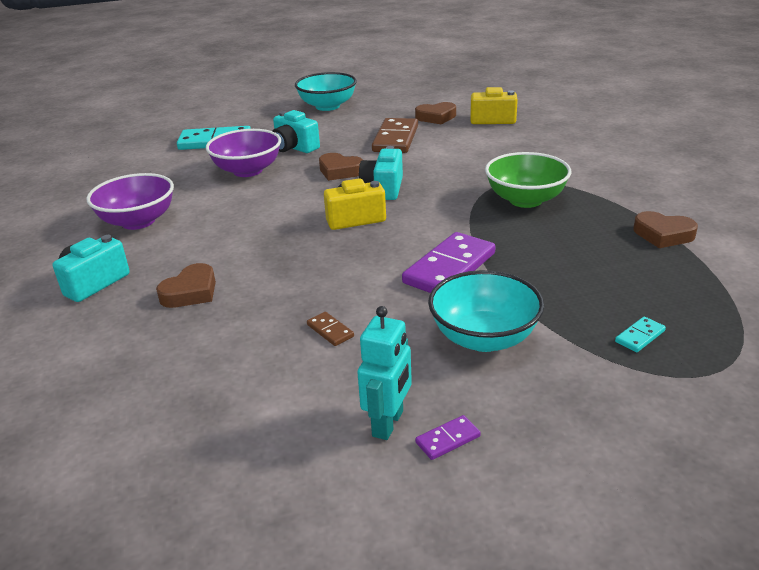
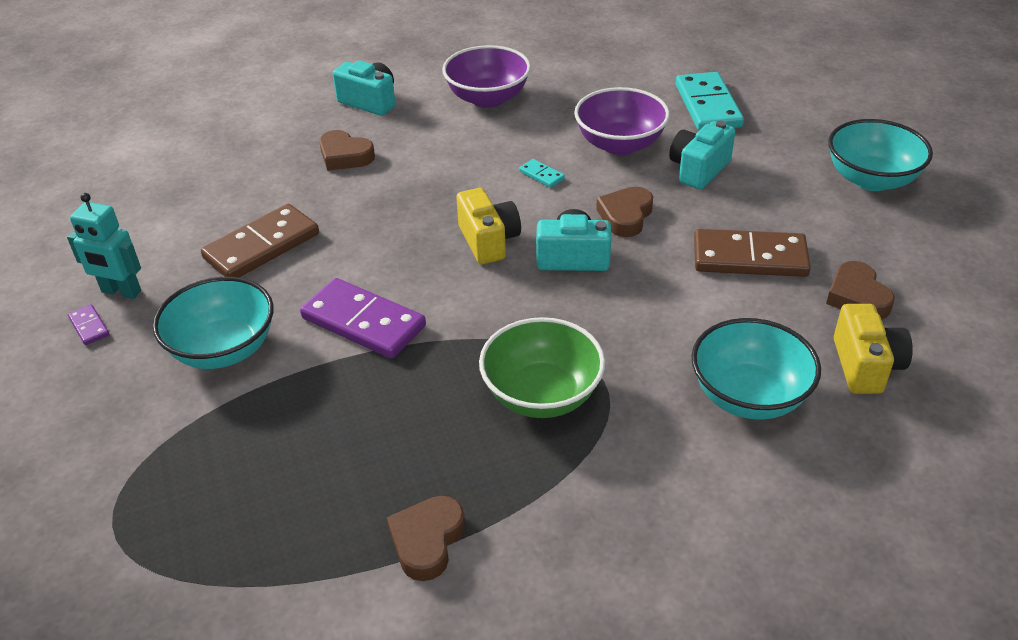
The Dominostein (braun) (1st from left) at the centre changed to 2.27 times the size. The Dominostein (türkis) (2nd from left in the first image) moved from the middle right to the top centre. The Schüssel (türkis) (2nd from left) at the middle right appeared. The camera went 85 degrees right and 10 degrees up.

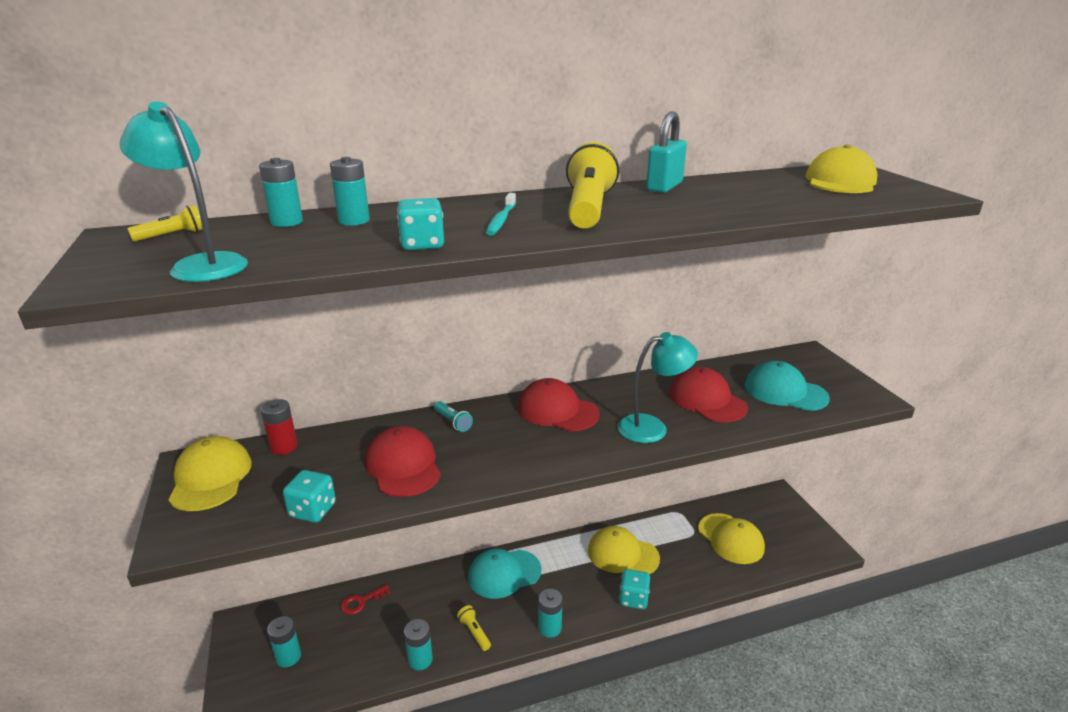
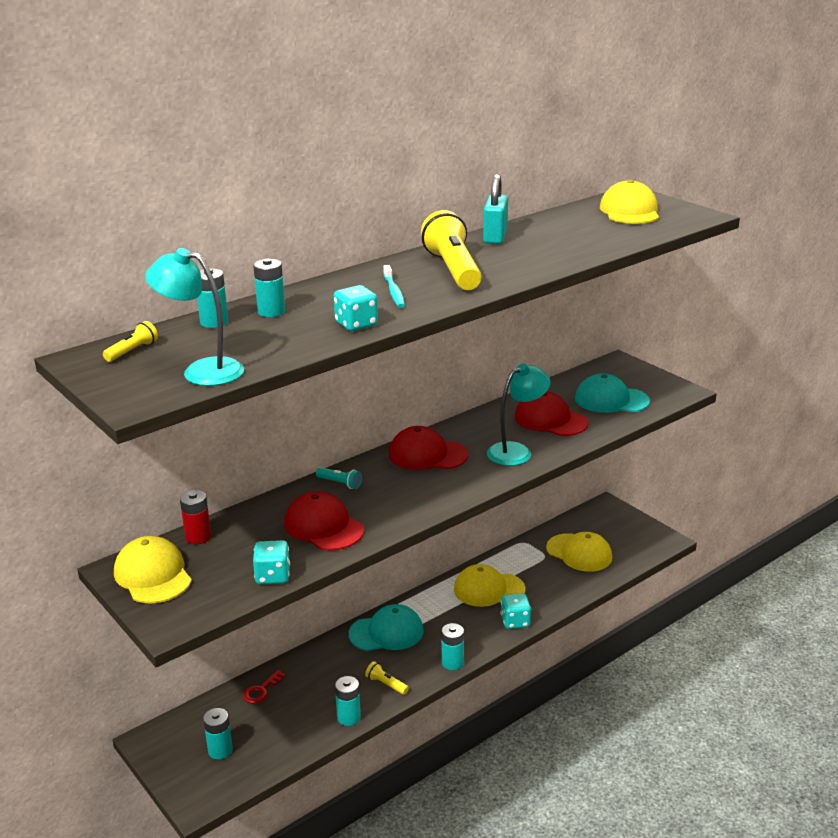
The Kappe (türkis) (1st from left) at the bottom centre turned 150 degrees counterclockwise. The camera went 20 degrees left and 0 degrees up.

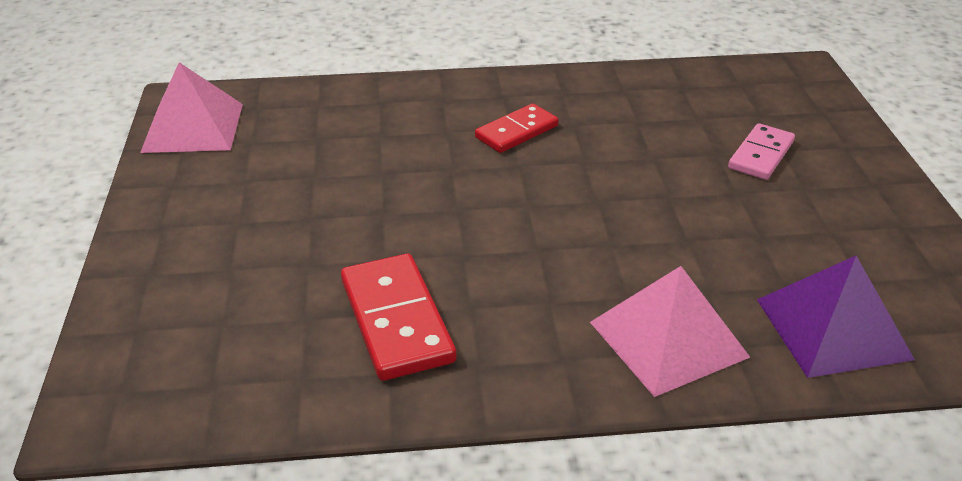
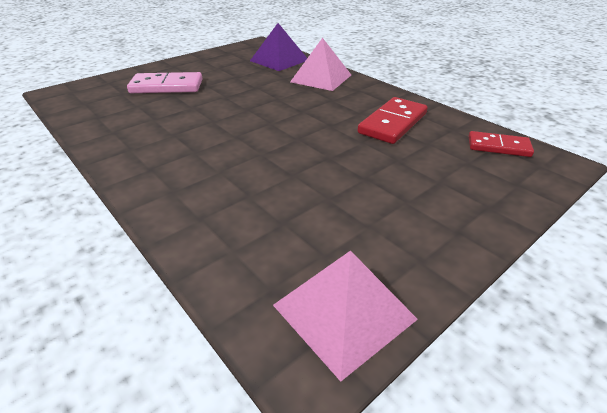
The Dominostein (rot) (2nd from left) moved from the top centre to the middle right. The Dominostein (rosa) at the top right changed to 1.52 times the size. The camera went 125 degrees left and 0 degrees up.

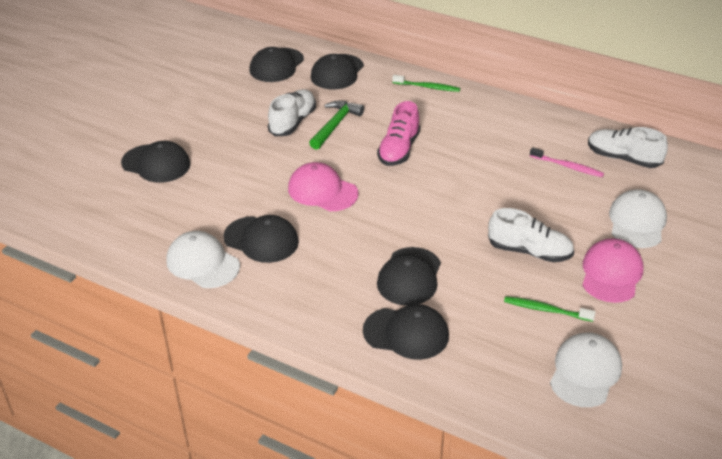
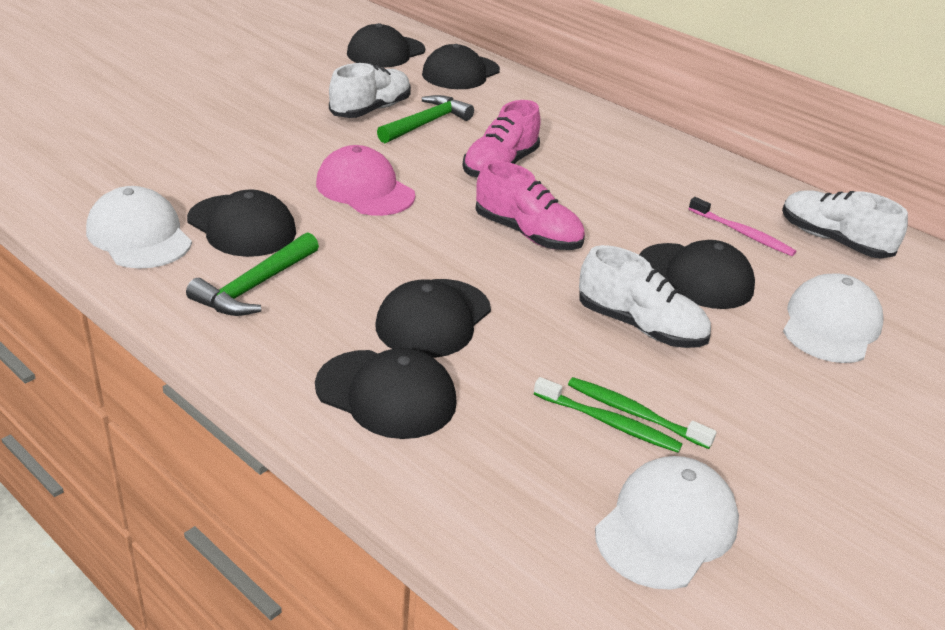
The Kappe (schwarz) (1st from left in the first image) moved from the middle left to the middle right. The Zahnbürste (grün) (1st from left) moved from the top centre to the centre. The Kappe (rosa) (2nd from left) at the middle right disappeared. The Hammer (grün) (1st from left) at the middle left appeared. The Schuh (rosa) (2nd from left) at the top centre appeared. The camera went 10 degrees right and 5 degrees down.

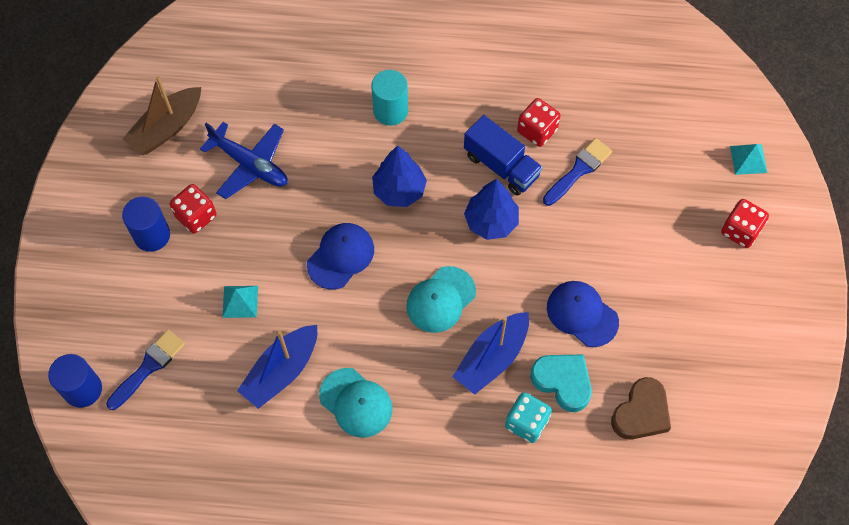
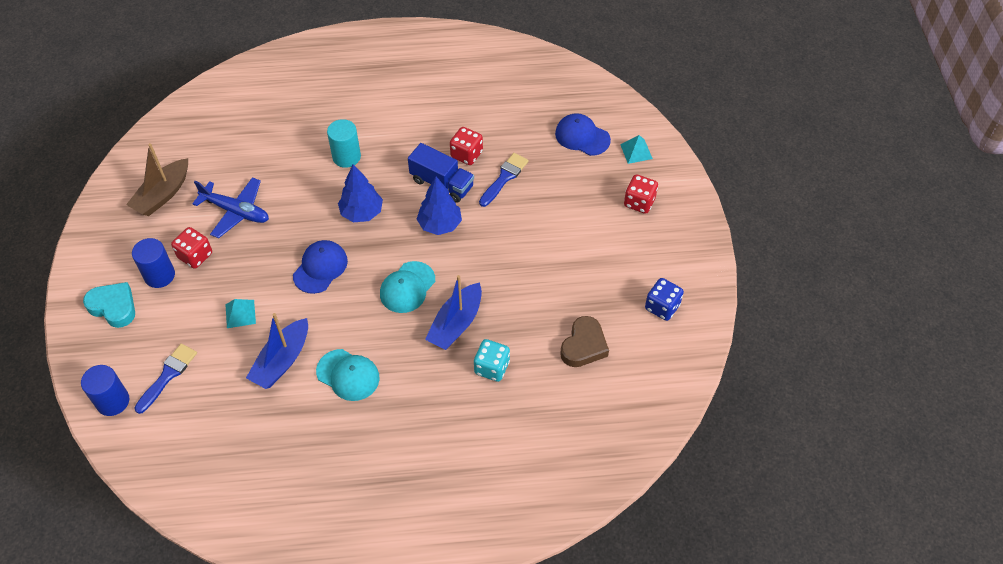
The Herz (türkis) moved from the bottom centre to the middle left. The Kappe (blau) (2nd from left) moved from the middle right to the top centre. The Spielwürfel (blau) at the centre appeared. The camera went 10 degrees left and 10 degrees down.

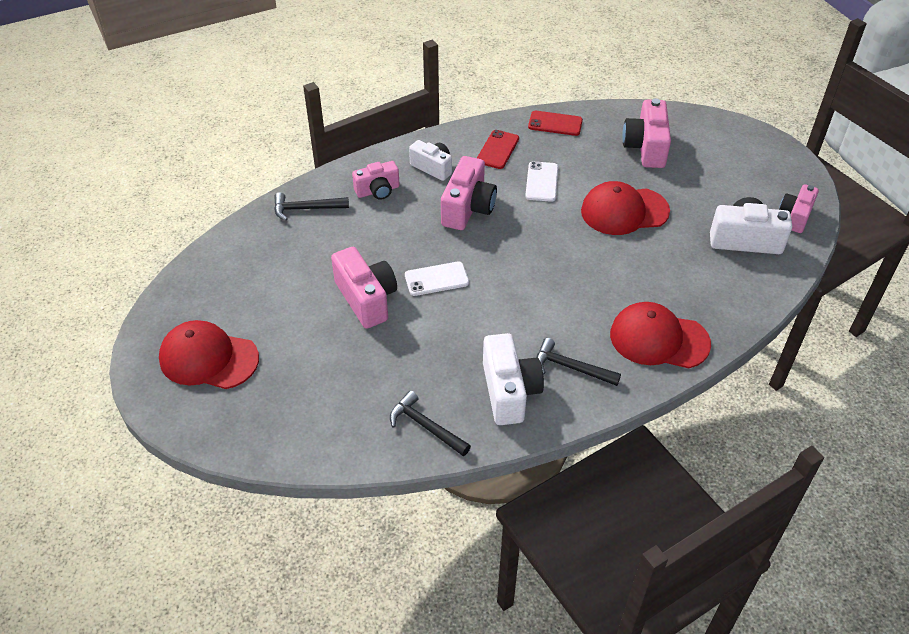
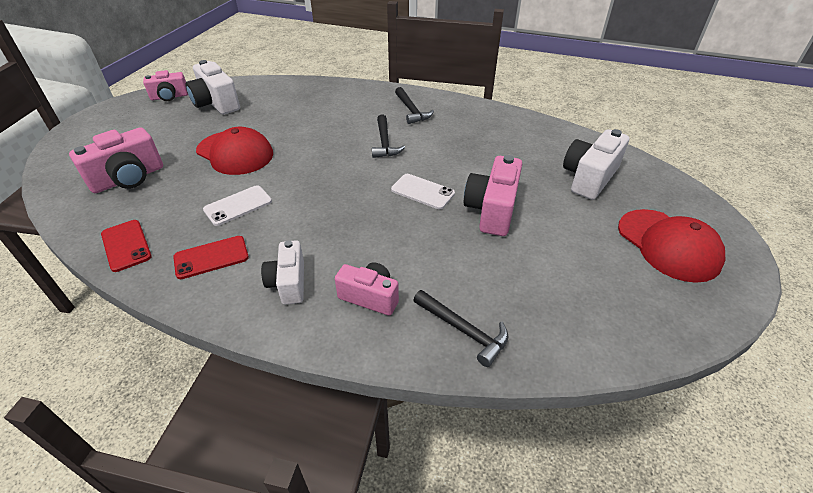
The Hammer (schwarz) (2nd from left in the first image) moved from the bottom centre to the top centre. The Kamera (rosa) (3rd from left) at the top centre disappeared. The Kamera (weiß) (2nd from left in the first image) moved from the centre to the top right. The Kappe (rot) (3rd from left) at the middle right disappeared. The camera went 135 degrees left and 5 degrees down.

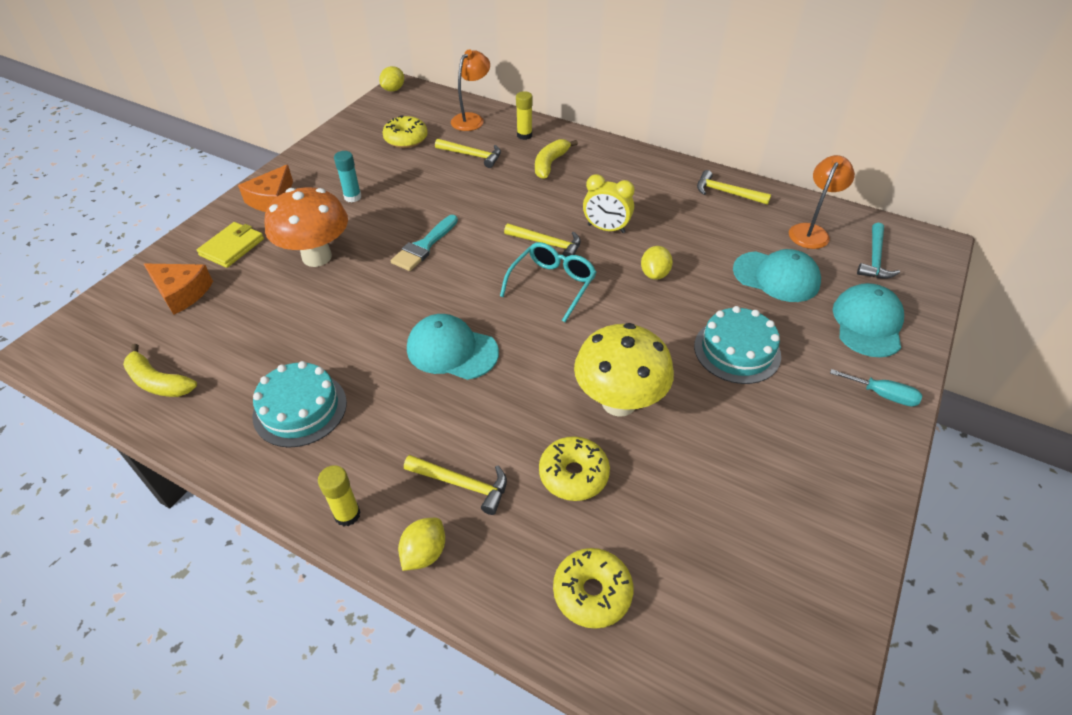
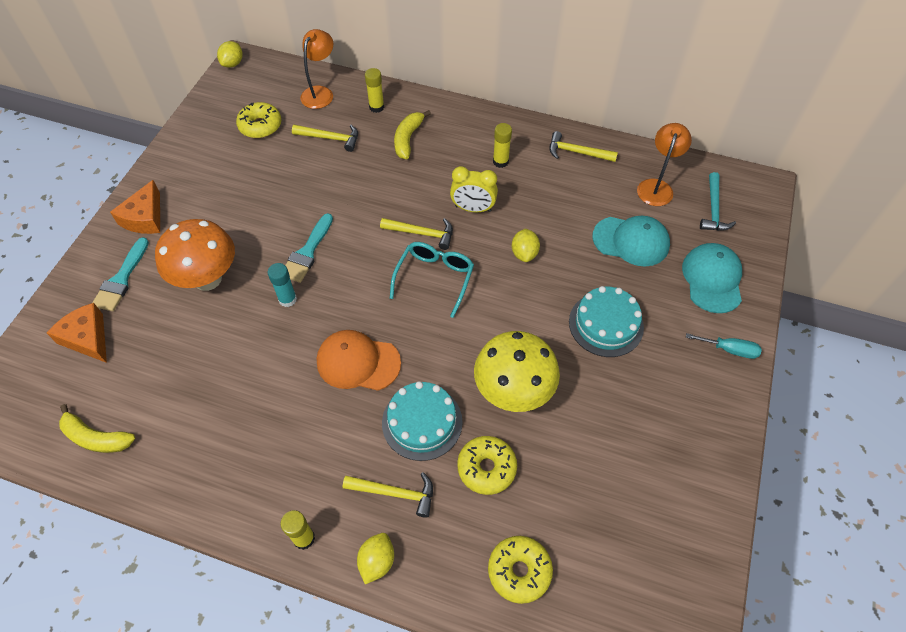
The Käse (orange) (1st from left) at the middle left turned 150 degrees counterclockwise. The Geldbörse (gelb) at the middle left was replaced by the Pinsel (türkis) (1st from left) at the middle left. The Kuchen (türkis) (1st from left) moved from the middle left to the centre. The Klebestift (türkis) moved from the top left to the middle left. The Kappe (türkis) (1st from left) at the centre became the Kappe (orange) at the centre. The Klebestift (gelb) (3rd from left) at the top centre appeared. The camera went 10 degrees left and 10 degrees up.

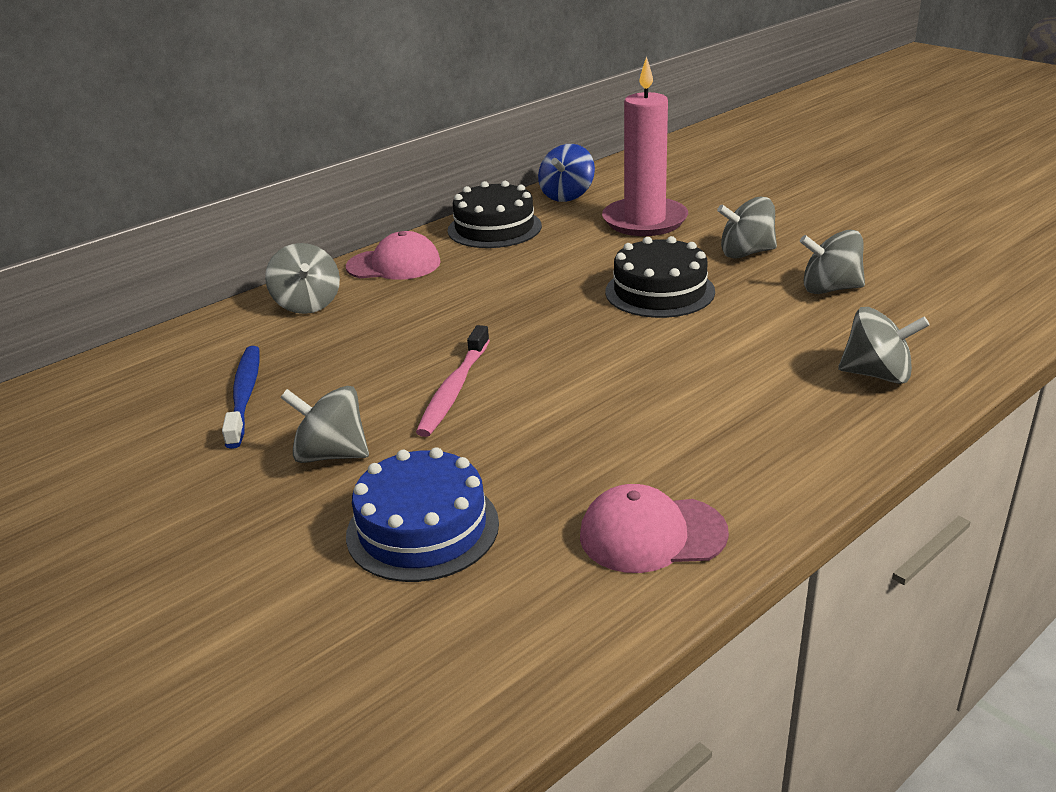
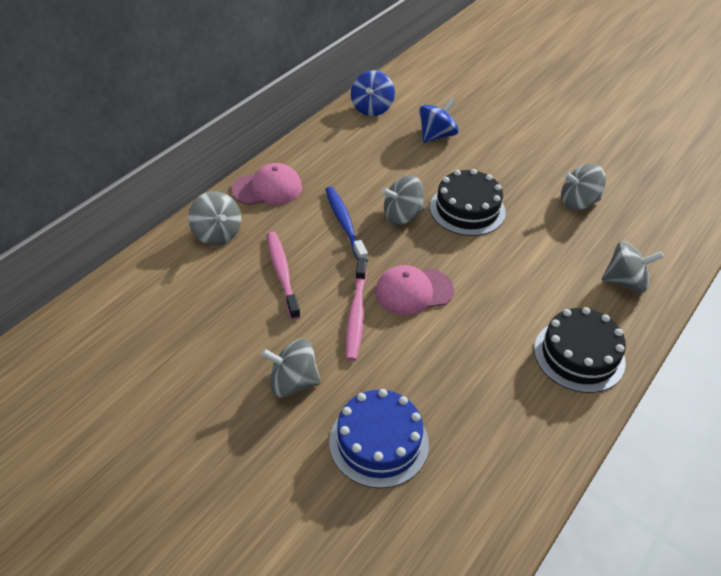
The Zahnbürste (blau) moved from the middle left to the centre. The Kuchen (schwarz) (1st from left in the first image) moved from the top centre to the middle right. The Kappe (rosa) (2nd from left) moved from the bottom centre to the centre. The Kerze (rosa) at the top centre was replaced by the Kreisel (blau) (2nd from left) at the top centre. The Kreisel (grau) (3rd from left) moved from the top right to the centre. The Zahnbürste (rosa) (1st from left) at the centre appeared. The camera went 15 degrees left and 15 degrees up.

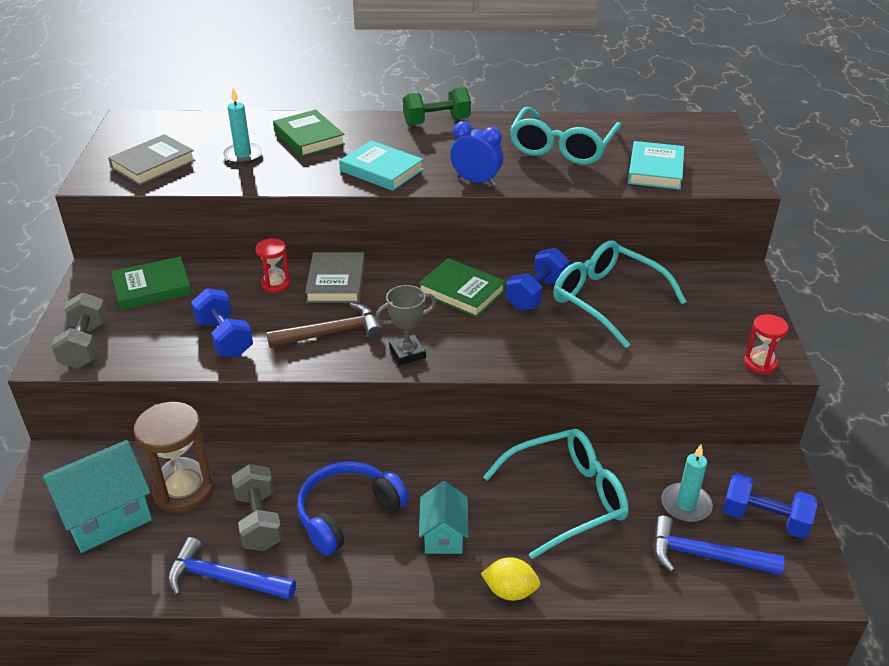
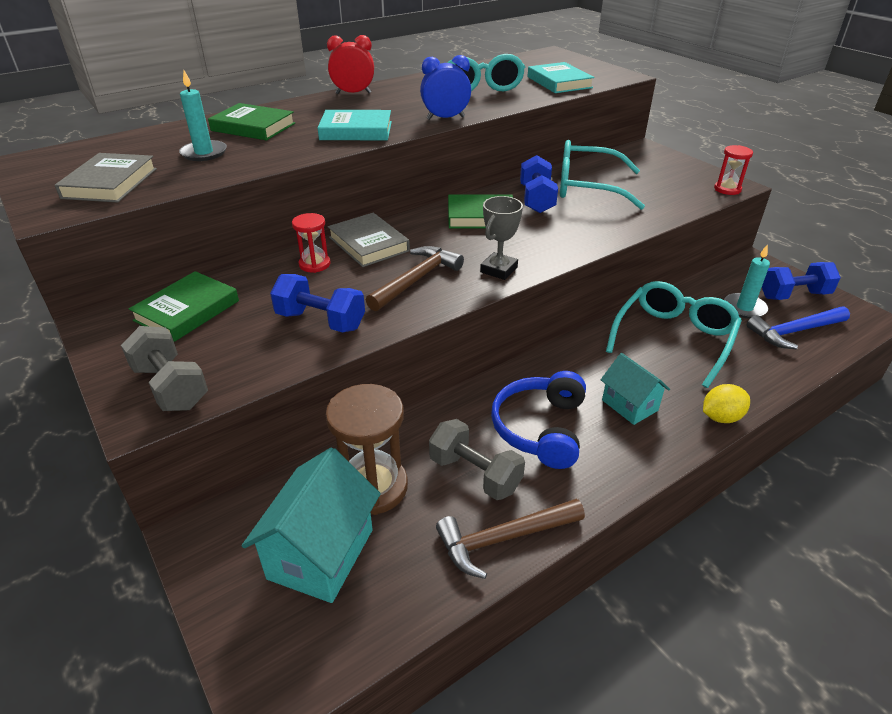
The Hammer (blau) (1st from left) at the bottom left became the Hammer (braun) (2nd from left) at the bottom centre. The Hantel (grün) at the top centre was replaced by the Wecker (rot) at the top centre. The camera went 35 degrees left and 0 degrees up.

